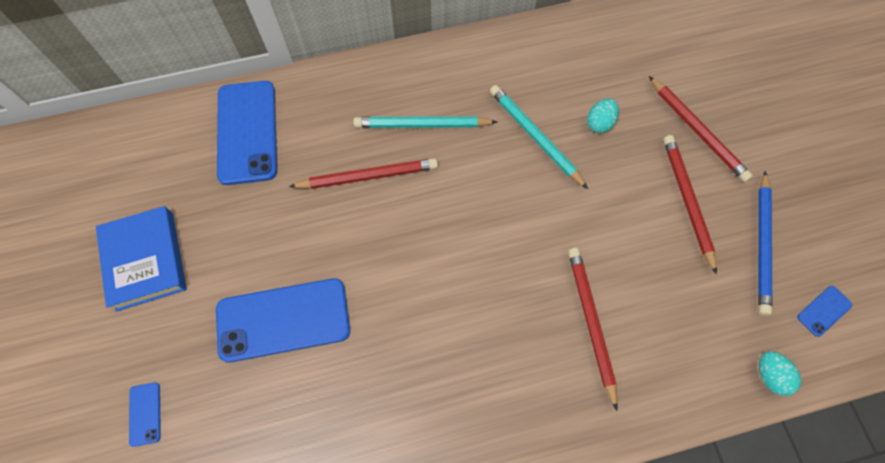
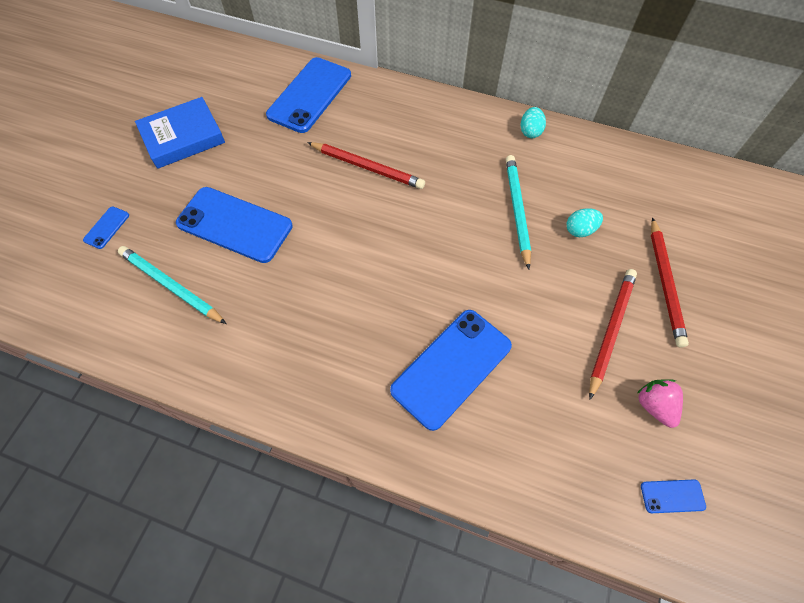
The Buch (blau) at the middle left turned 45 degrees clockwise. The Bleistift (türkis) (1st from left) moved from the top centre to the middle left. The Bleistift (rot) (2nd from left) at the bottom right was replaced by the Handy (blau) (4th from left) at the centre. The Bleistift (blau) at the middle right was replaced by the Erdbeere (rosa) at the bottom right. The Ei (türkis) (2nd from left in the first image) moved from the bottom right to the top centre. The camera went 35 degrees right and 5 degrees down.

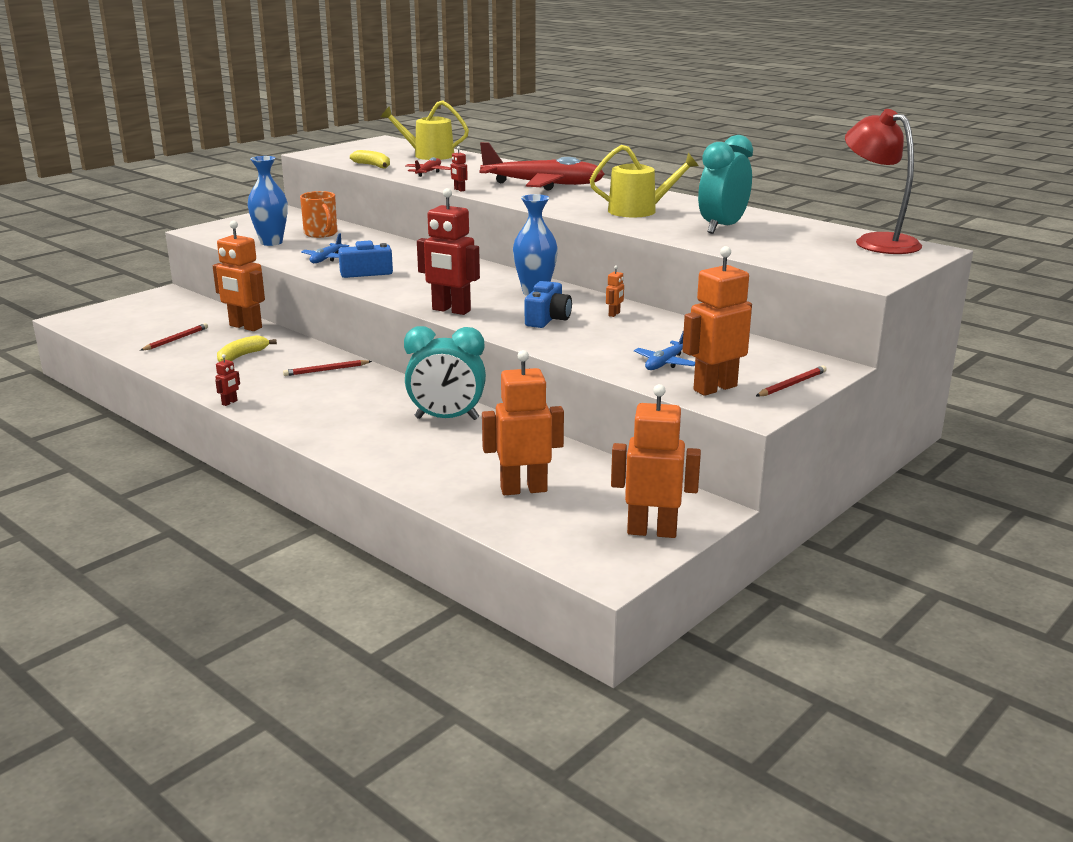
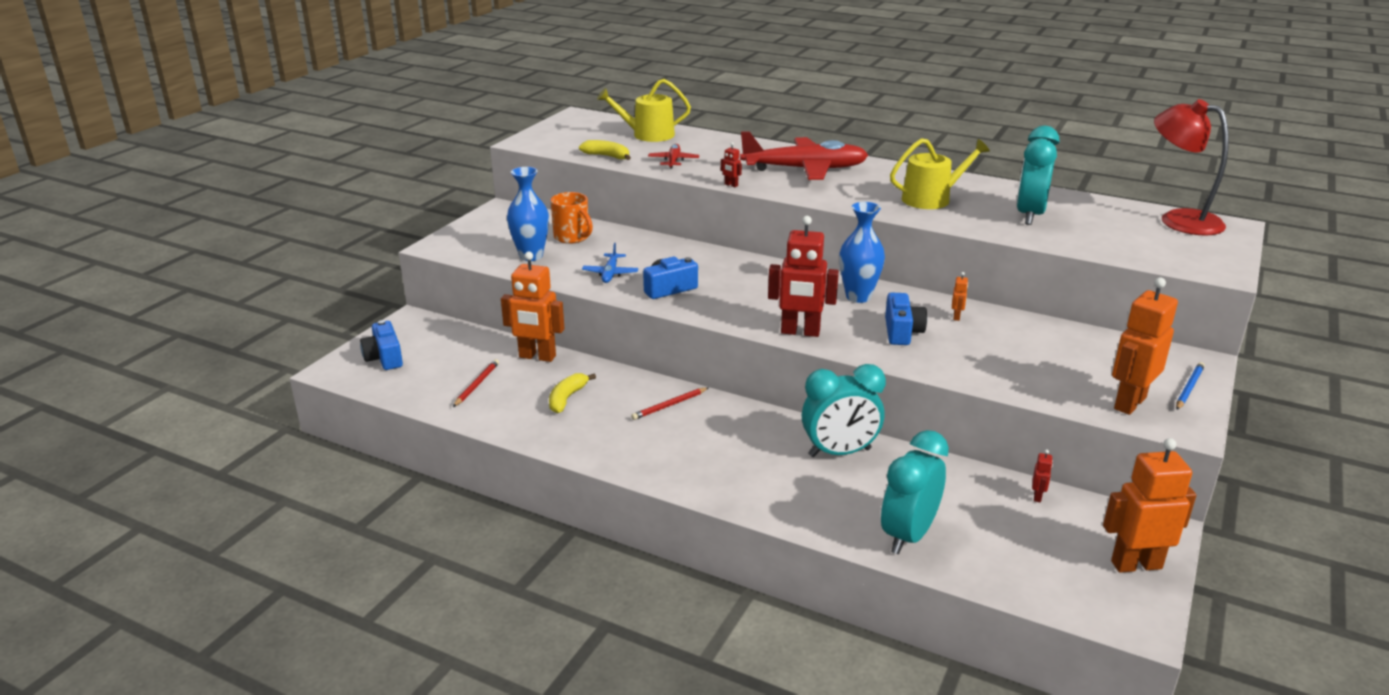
The Roboter (rot) (1st from left in the first image) moved from the middle left to the bottom right. The Roboter (orange) (2nd from left) at the centre disappeared. The Flugzeug (blau) (2nd from left) at the centre disappeared. The Bleistift (rot) (3rd from left) at the middle right became the Bleistift (blau) at the middle right. The Kamera (blau) (1st from left) at the middle left appeared. The Wecker (türkis) (2nd from left) at the bottom centre appeared. The camera went 15 degrees left and 5 degrees up.

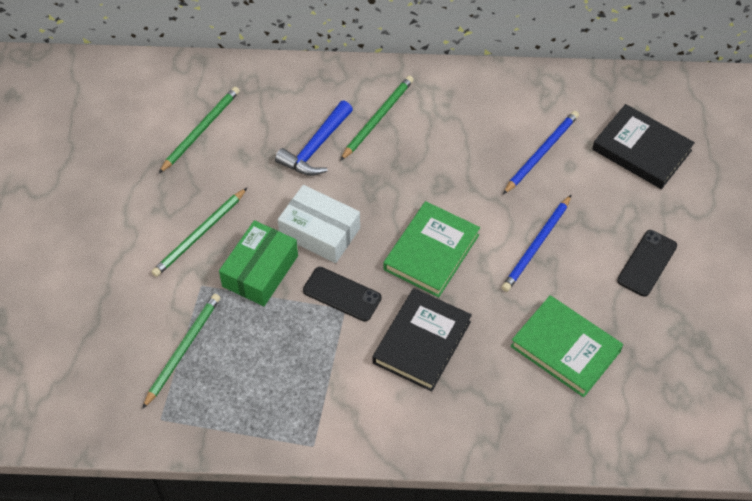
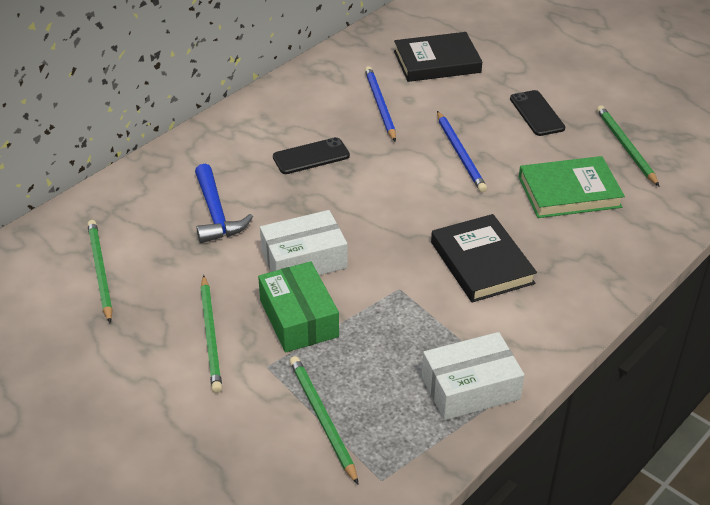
The Handy (schwarz) (1st from left) moved from the centre to the top centre. The Bleistift (grün) (4th from left) moved from the top centre to the top right. The Buch (grün) (1st from left) at the centre disappeared. The Schachtel (weiß) (2nd from left) at the bottom centre appeared. The camera went 50 degrees left and 15 degrees down.

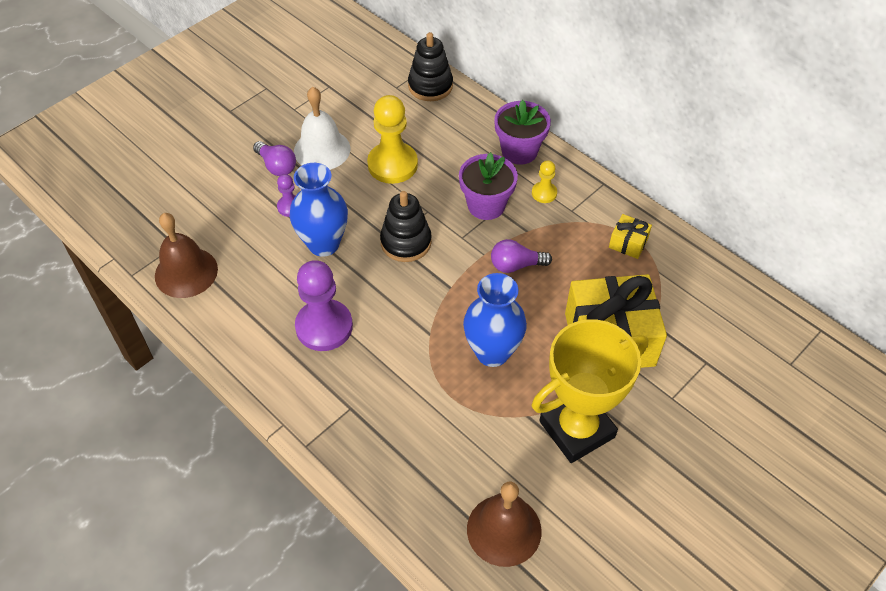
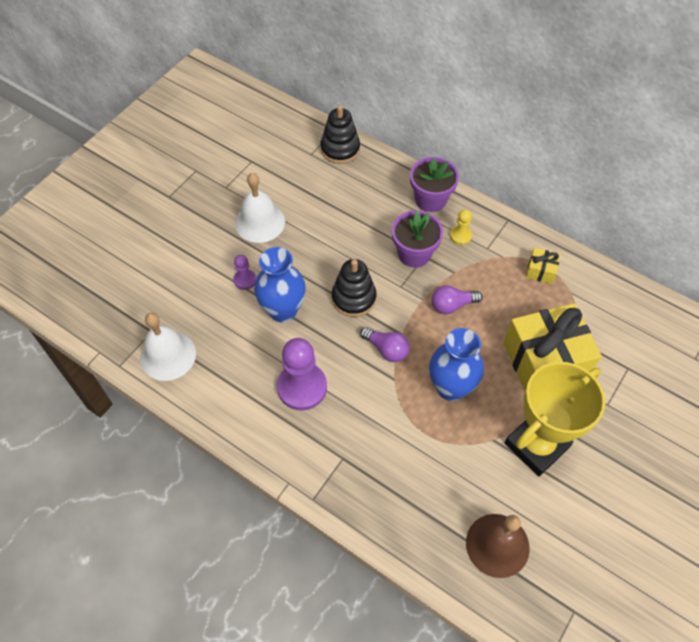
The Glocke (braun) (1st from left) at the middle left became the Glocke (weiß) (1st from left) at the middle left. The Glühbirne (lila) (1st from left) moved from the top left to the centre. The Bauer (gelb) (1st from left) at the top centre disappeared. The camera went 10 degrees left and 5 degrees up.

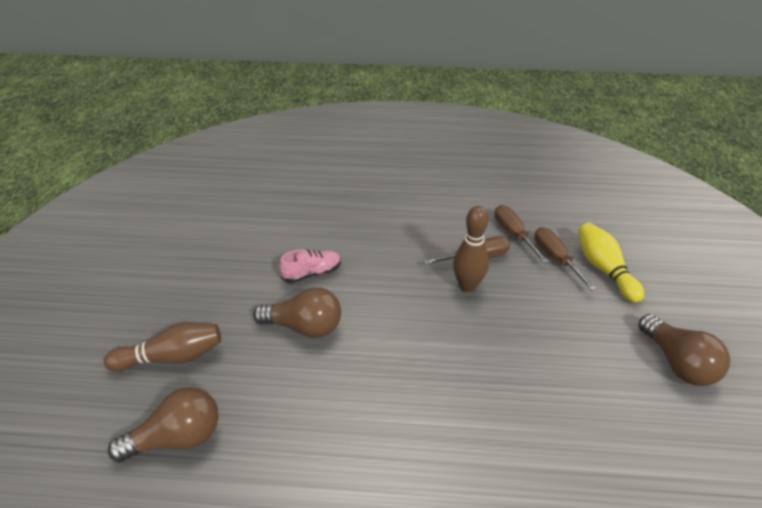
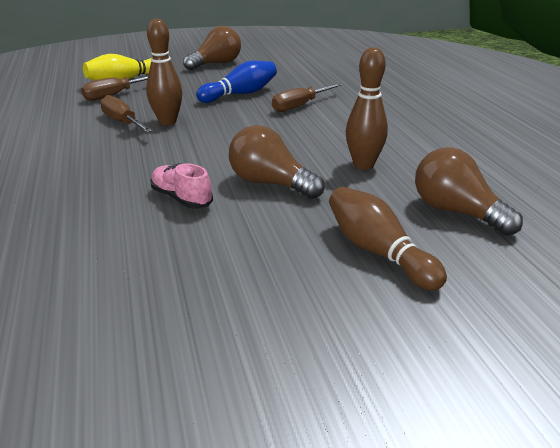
The Glühbirne (braun) (2nd from left) at the centre turned 45 degrees counterclockwise. The Schraubenzieher (braun) (2nd from left in the first image) moved from the middle right to the top centre. The Bowlingkegel (blau) at the top centre appeared. The Bowlingkegel (braun) (2nd from left) at the top centre appeared. The camera went 110 degrees left and 10 degrees down.

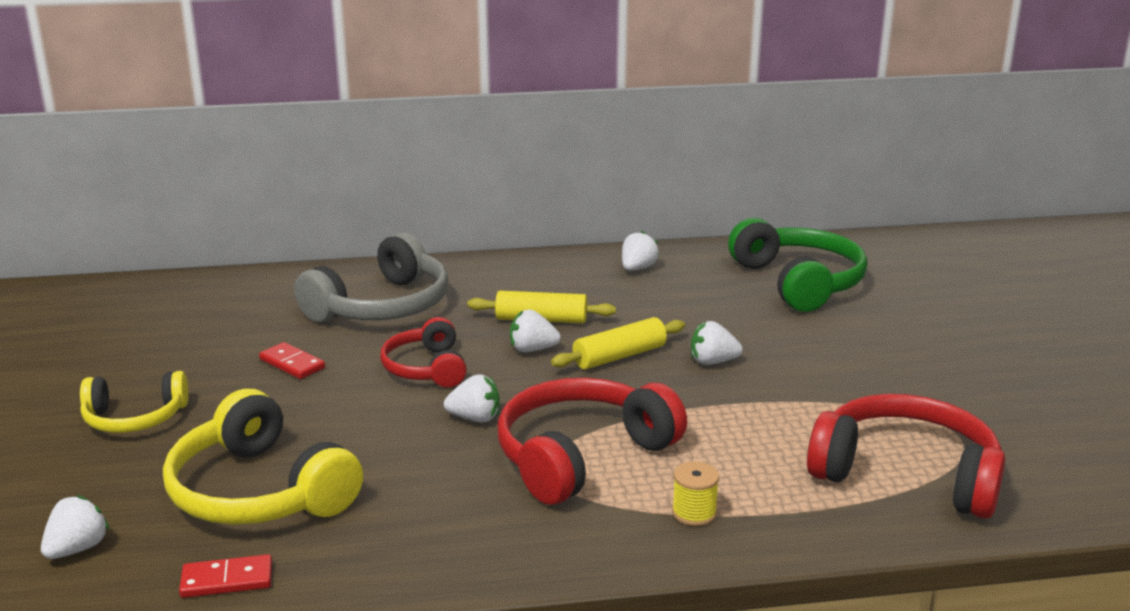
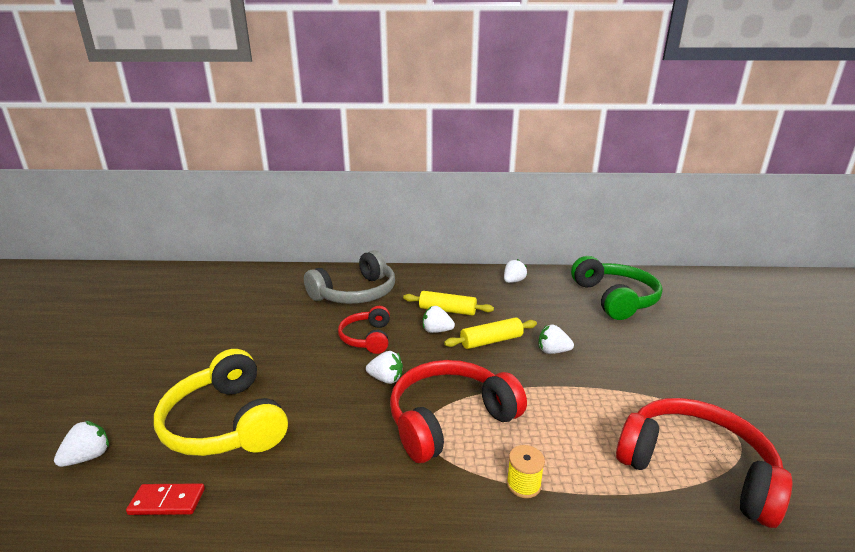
The Kopfhörer (gelb) (1st from left) at the middle left disappeared. The Dominostein (rot) (2nd from left) at the middle left disappeared. The camera went 10 degrees right and 0 degrees up.

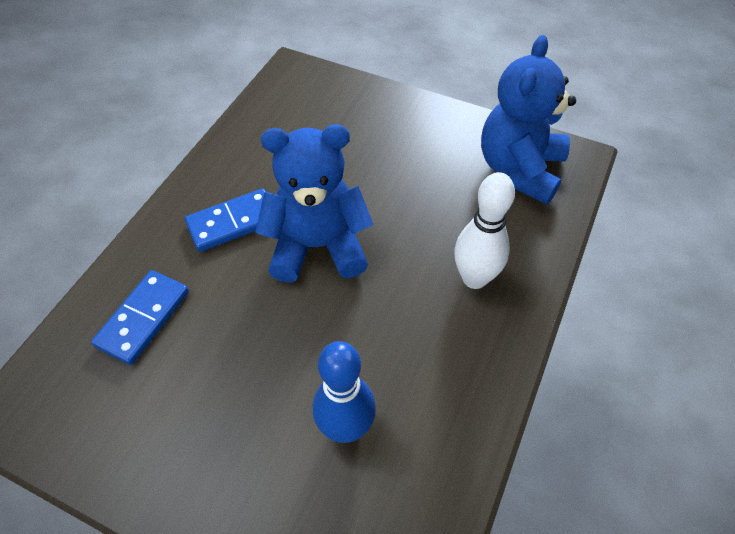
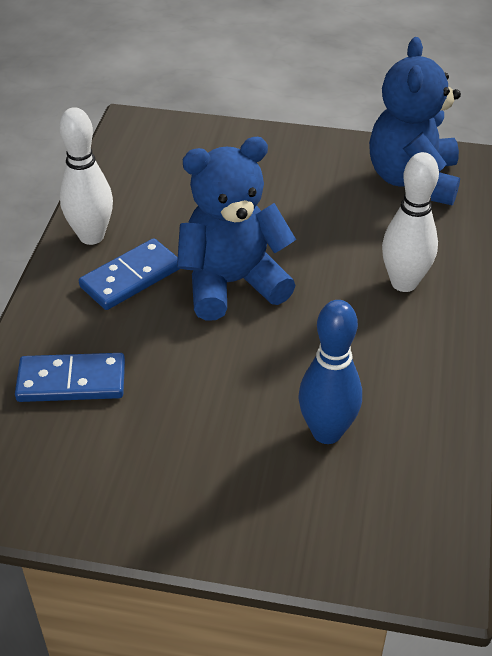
The Dominostein (blau) (1st from left) at the middle left turned 75 degrees clockwise. The Bowlingkegel (weiß) (1st from left) at the top left appeared. The camera went 15 degrees left and 10 degrees down.

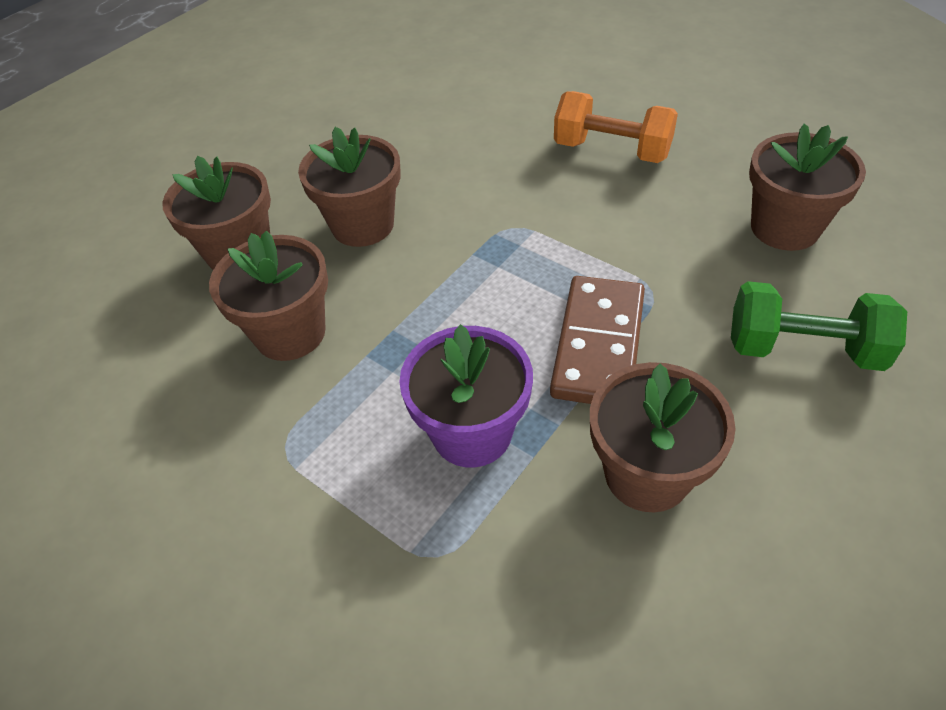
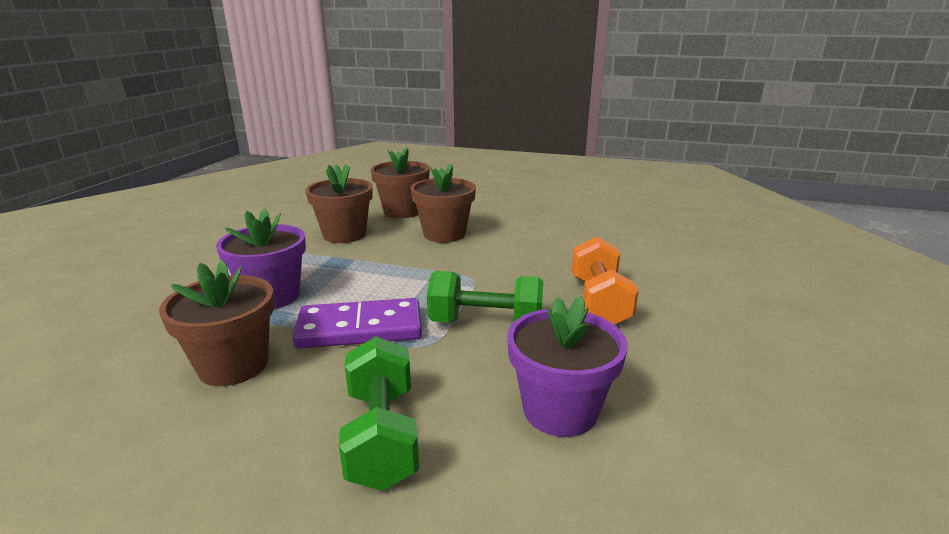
The Dominostein (braun) at the centre became the Dominostein (lila) at the centre. The Blumentopf (braun) (5th from left) at the top right became the Blumentopf (lila) (2nd from left) at the bottom centre. The Hantel (grün) (2nd from left) at the centre appeared. The camera went 65 degrees right and 25 degrees down.

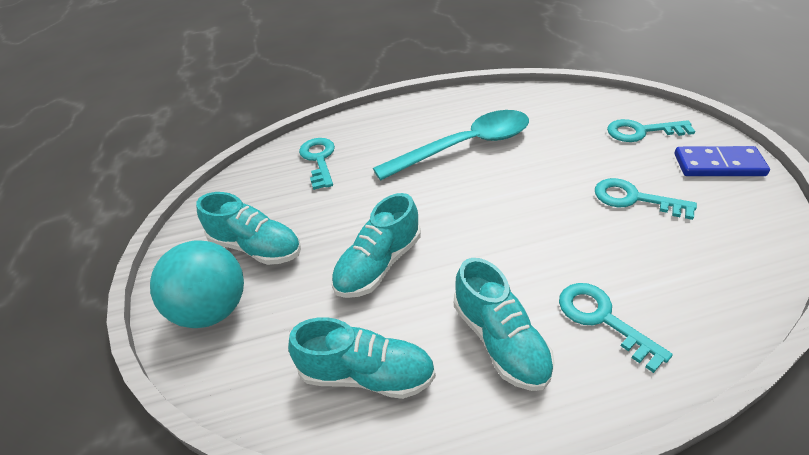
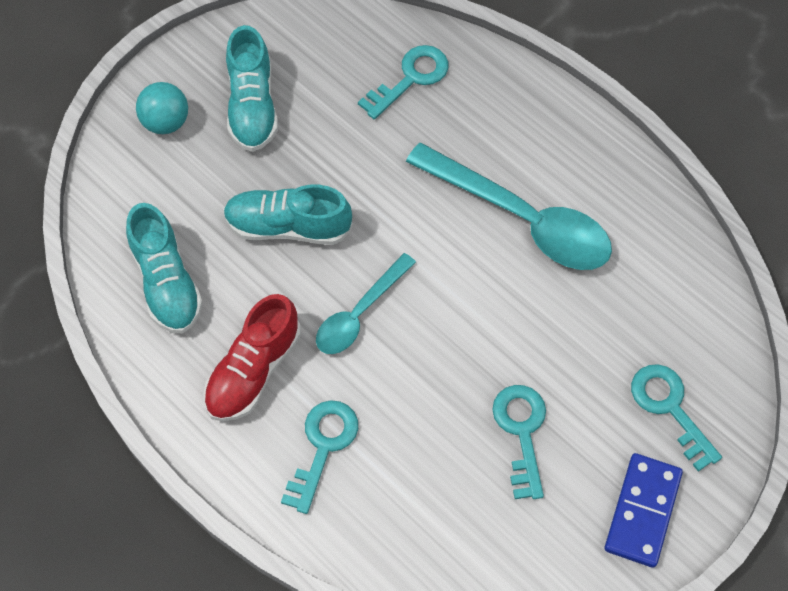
The Ball (türkis) at the middle left changed to 0.62 times the size. The Schuh (türkis) (4th from left) at the bottom centre became the Schuh (rot) at the middle left. The Dominostein (blau) at the middle right turned 45 degrees clockwise. The Löffel (türkis) (1st from left) at the centre appeared. The camera went 55 degrees right and 20 degrees up.

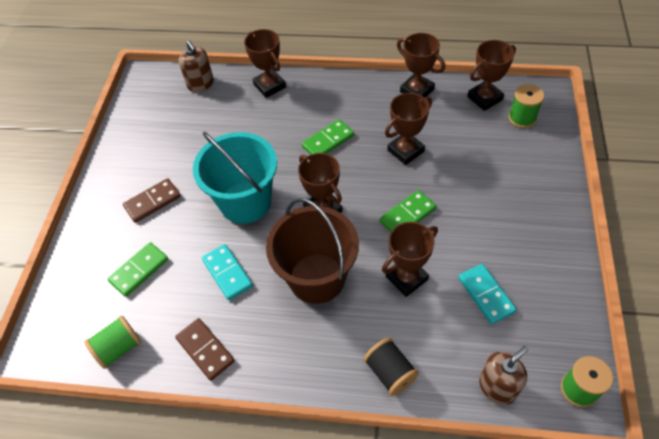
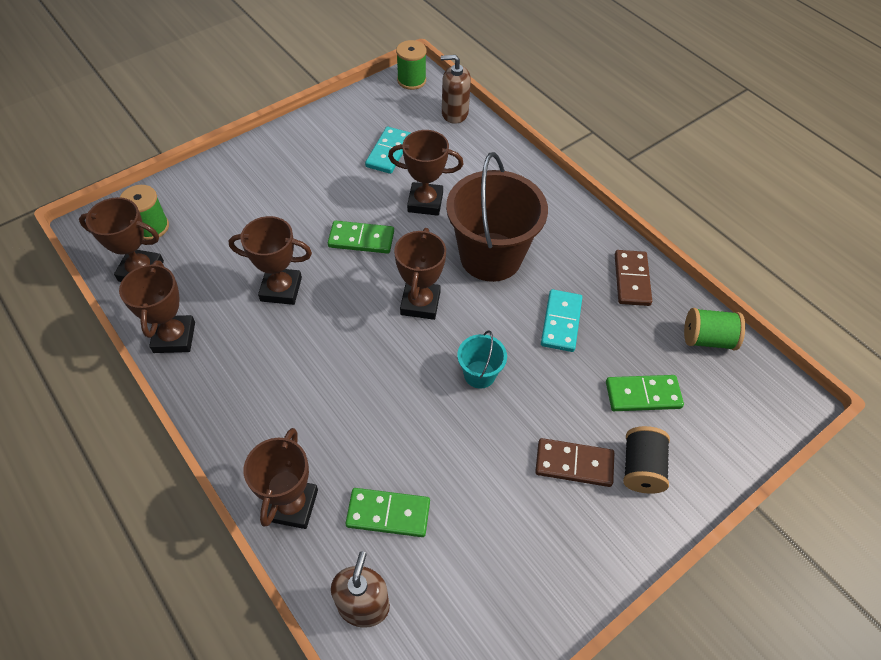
The Eimer (türkis) at the centre changed to 0.46 times the size. The Dominostein (grün) (2nd from left) moved from the top centre to the bottom centre. The Garnrolle (schwarz) moved from the bottom centre to the bottom right. The camera went 140 degrees left and 0 degrees up.

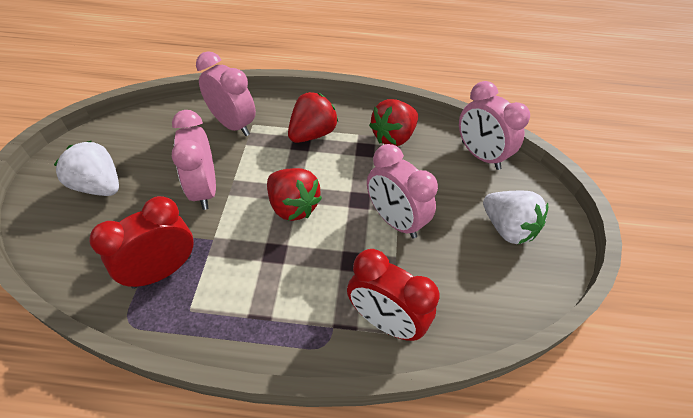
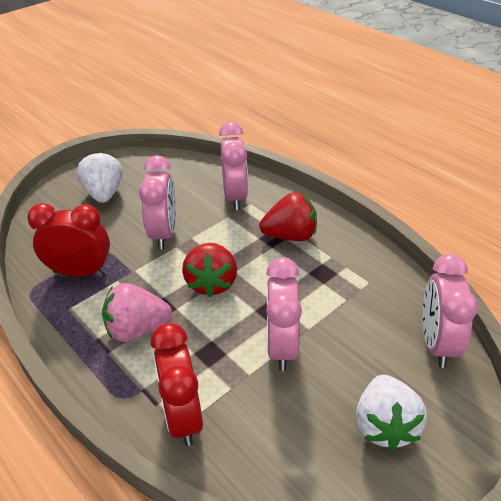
The Wecker (rosa) (1st from left) at the middle left turned 150 degrees clockwise. The Erdbeere (rot) (3rd from left) at the top centre disappeared. The Erdbeere (rosa) at the middle left appeared. The camera went 45 degrees right and 10 degrees down.

